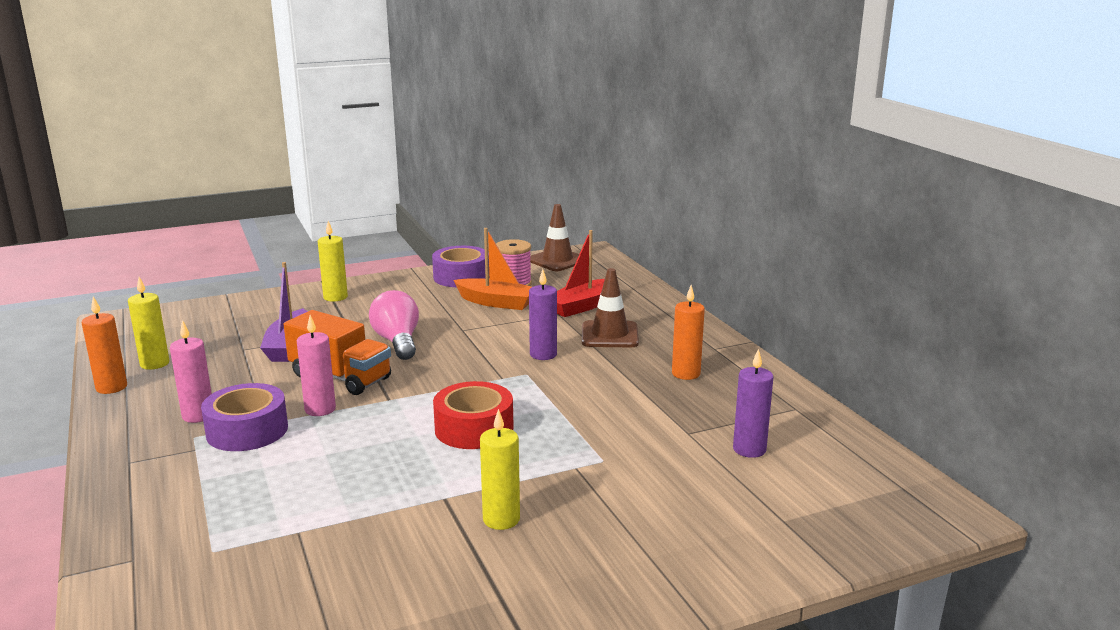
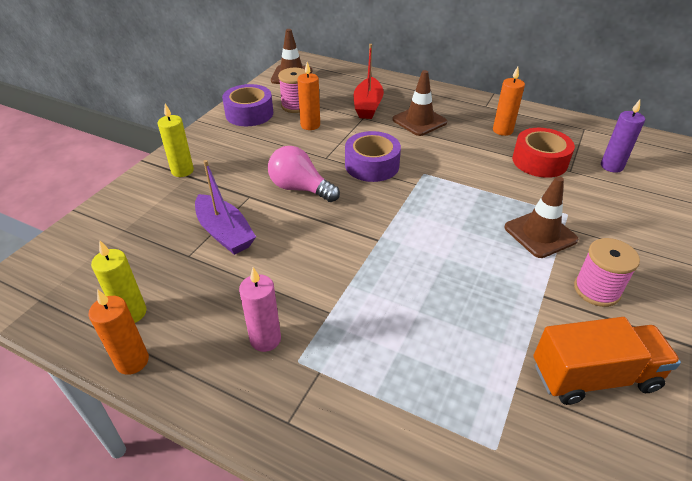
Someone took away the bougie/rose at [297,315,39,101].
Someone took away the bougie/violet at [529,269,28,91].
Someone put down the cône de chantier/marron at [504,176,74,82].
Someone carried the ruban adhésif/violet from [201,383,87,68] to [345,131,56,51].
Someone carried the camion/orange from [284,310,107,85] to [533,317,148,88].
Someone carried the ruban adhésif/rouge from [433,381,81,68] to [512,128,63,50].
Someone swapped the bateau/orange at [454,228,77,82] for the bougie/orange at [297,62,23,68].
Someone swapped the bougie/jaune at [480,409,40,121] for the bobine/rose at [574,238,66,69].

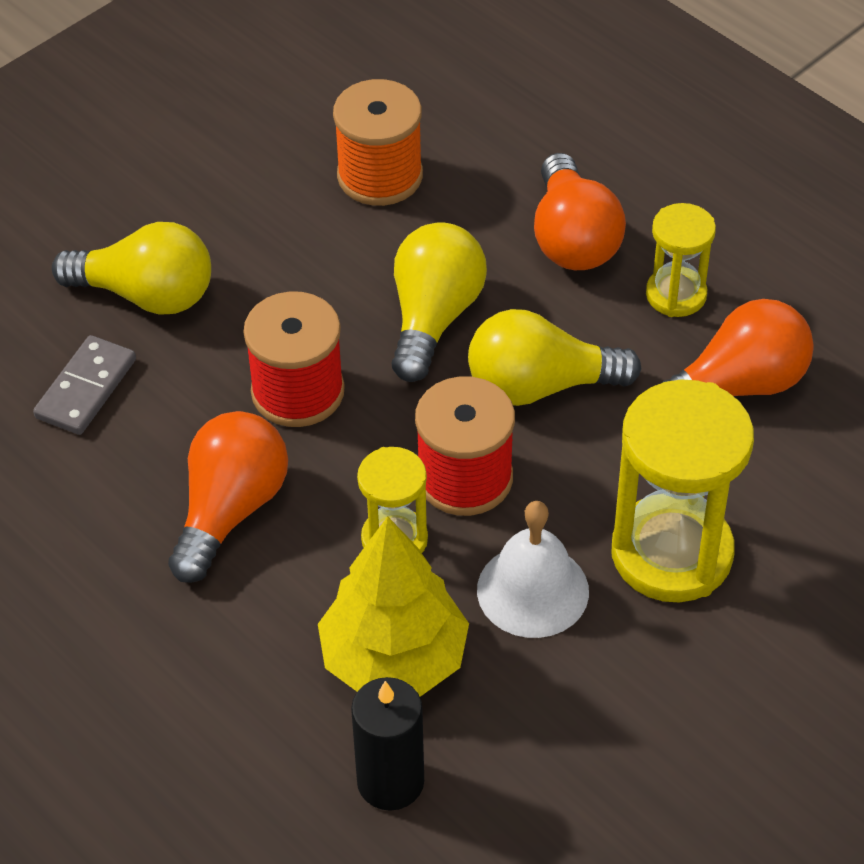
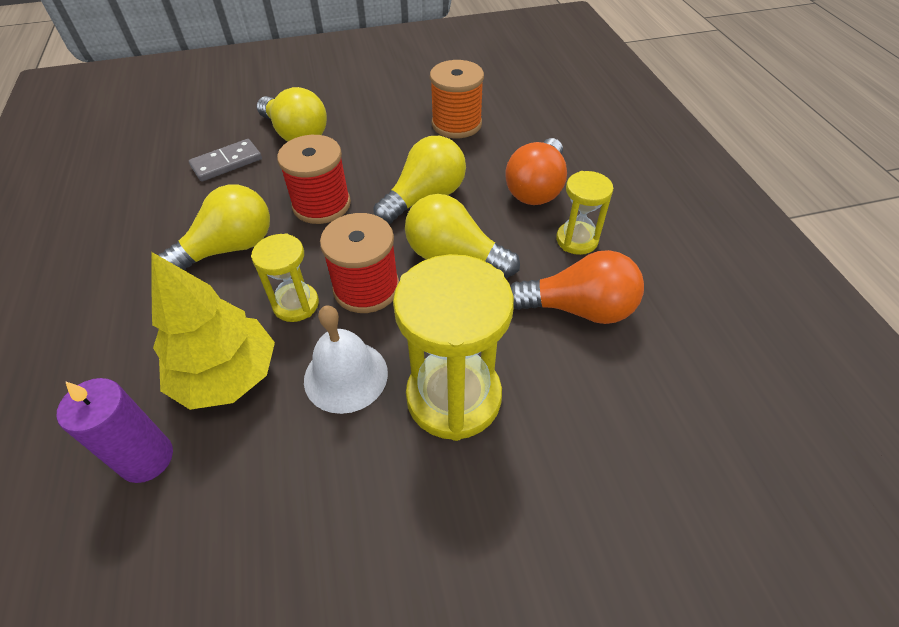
Someone repainted the ampoule/orange at [168,411,120,172], which became the ampoule/jaune at [158,185,112,86].
Someone repainted the bougie/noir at [351,677,73,134], which became the bougie/violet at [57,378,116,105].

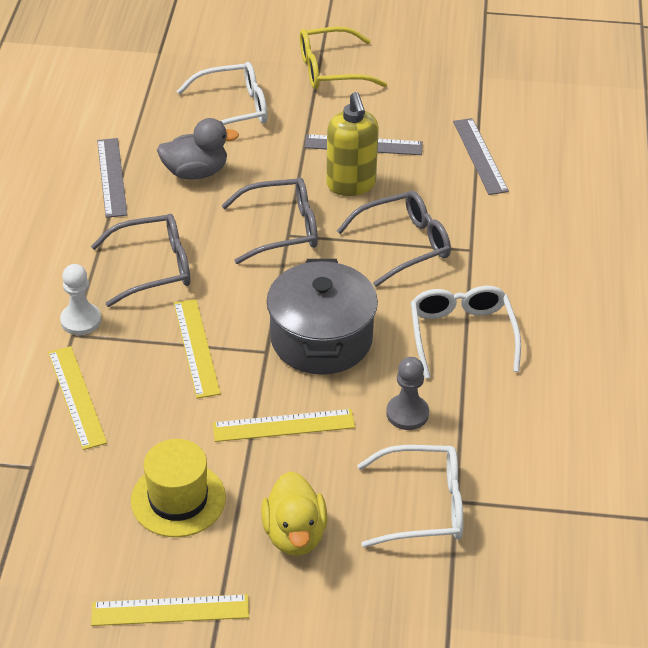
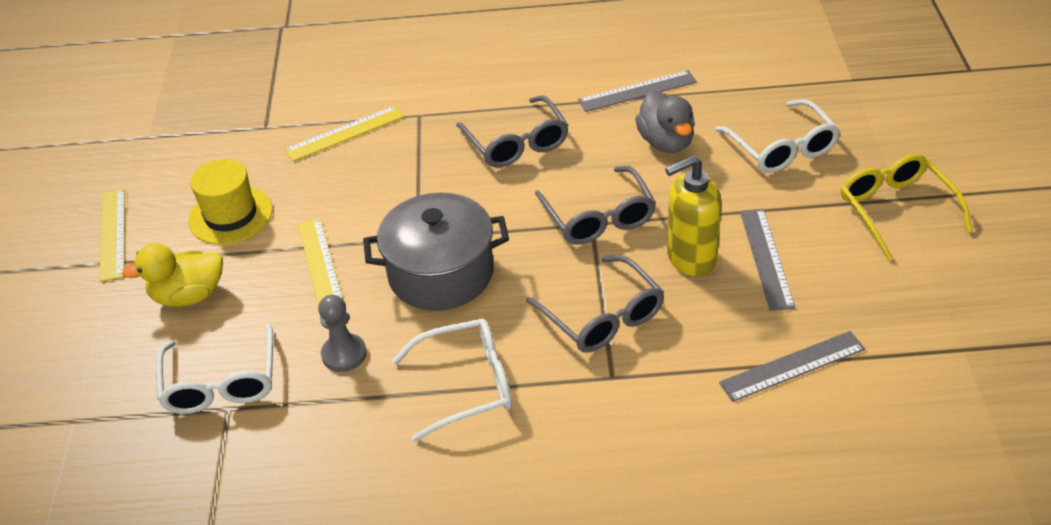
Someone took away the pion/blanc at [60,264,41,71].
Someone took away the règle/jaune at [174,299,47,99].

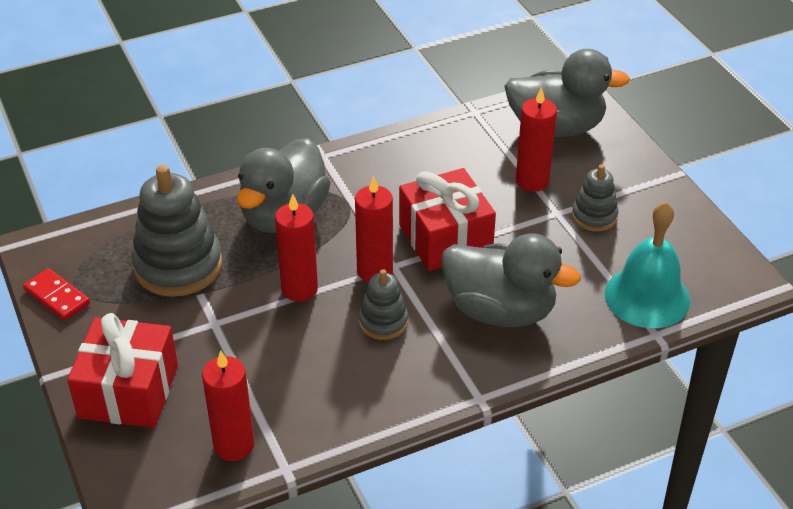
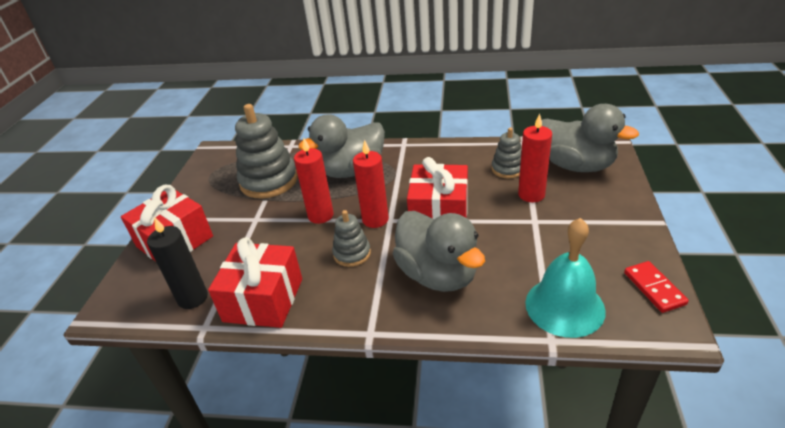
Someone put down the cadeau/rouge at [208,237,94,91].
Someone carried the domino/rouge from [23,268,67,53] to [624,261,65,52].
Someone carried the jouet à empiler/gris from [572,164,46,68] to [491,128,31,51].
Someone repainted the bougie/rouge at [202,350,52,111], which became the bougie/noir at [147,218,61,91].

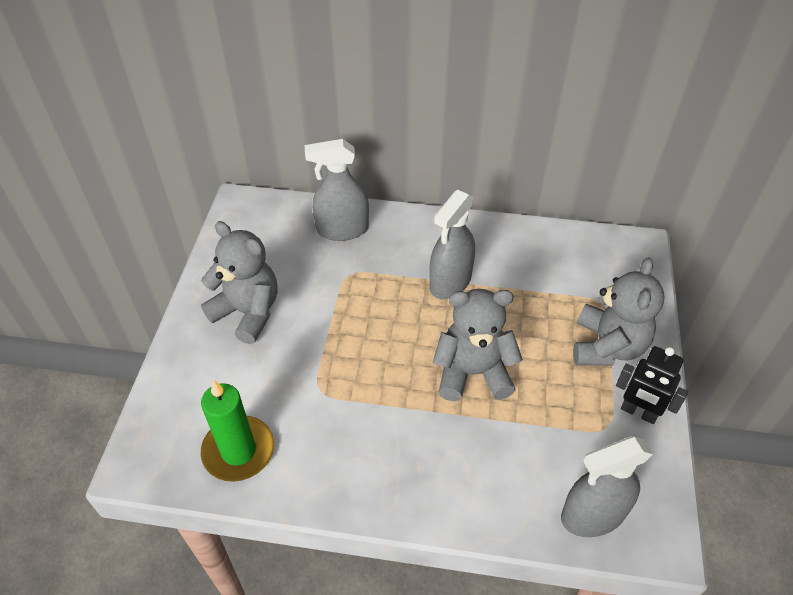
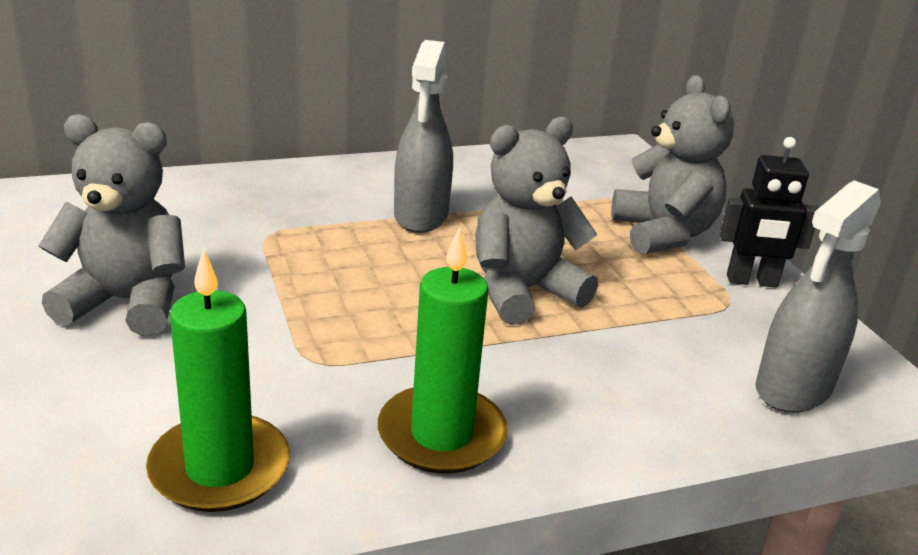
Someone took away the vaporisateur/gris at [305,139,64,102].
Someone put down the bougie/vert at [378,228,130,245].

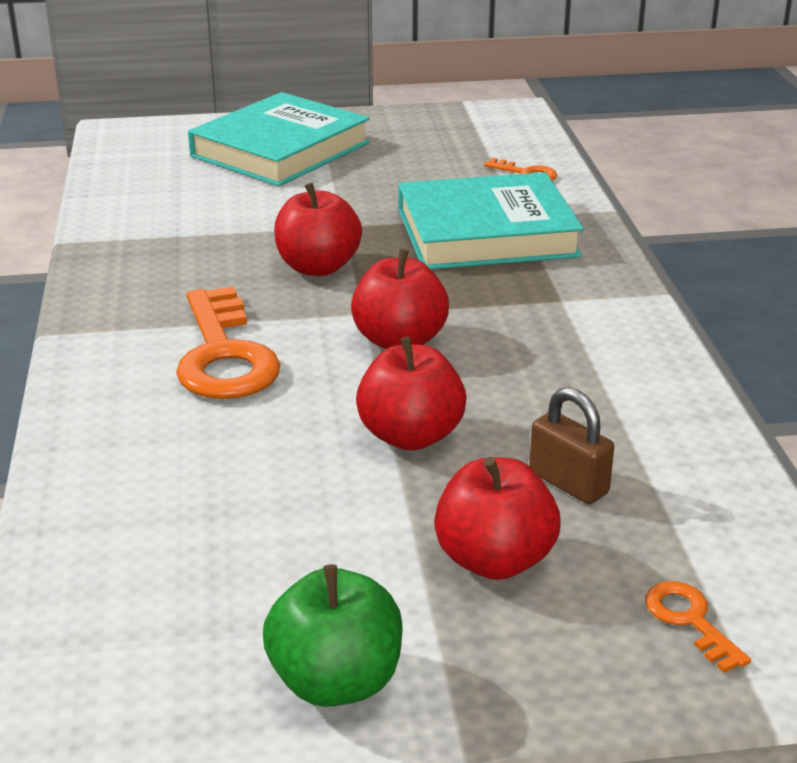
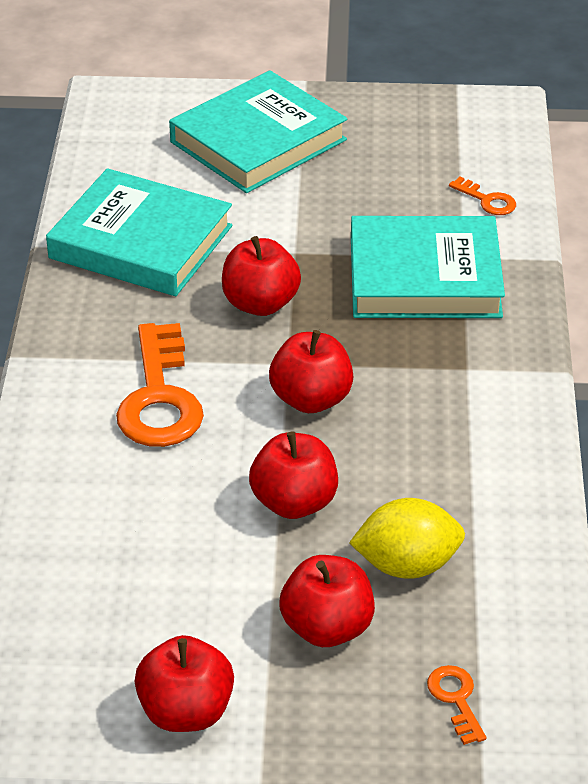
Someone put down the livre/turquoise at [46,168,186,128].
Someone swapped the cadenas/marron at [529,387,85,117] for the citron/jaune at [349,498,116,81].
Someone repainted the pomme/vert at [263,564,140,143], which became the pomme/rouge at [135,635,99,97].

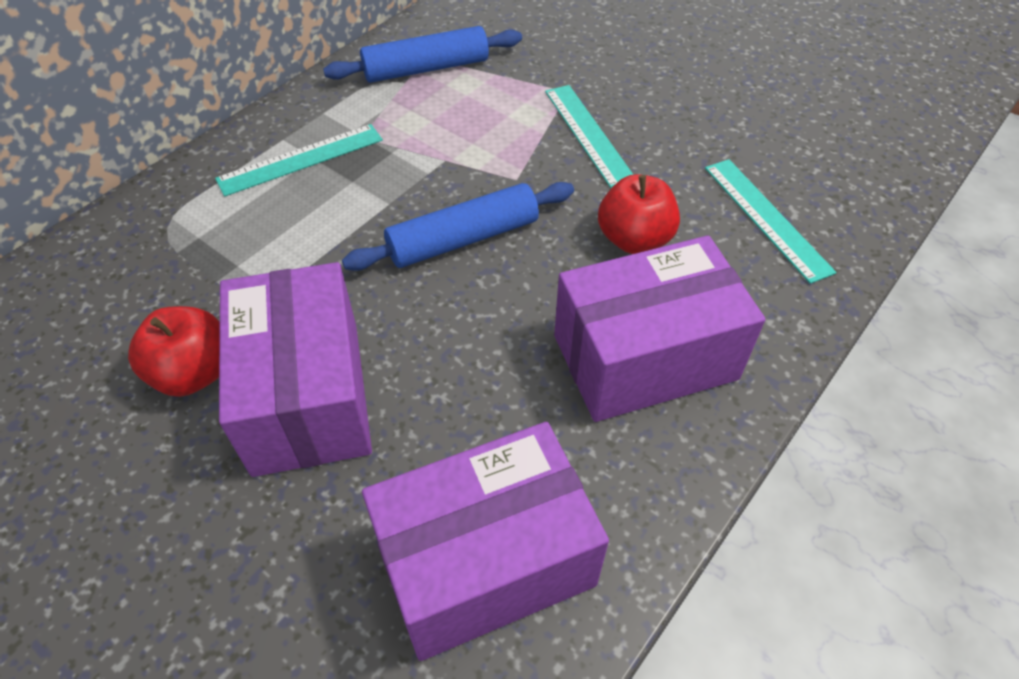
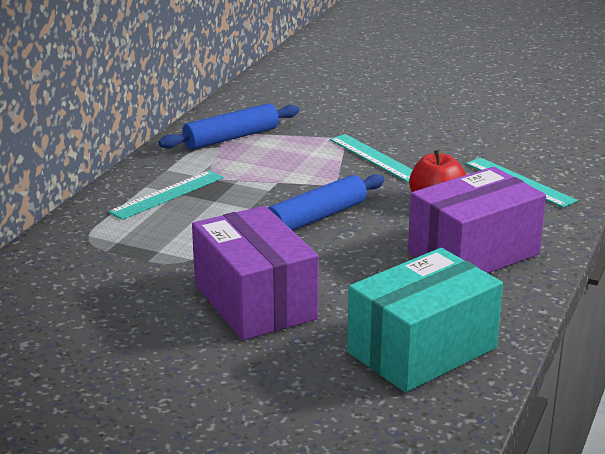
Someone took away the pomme/rouge at [128,306,92,91].
Someone repainted the boîte/violet at [362,422,247,239], which became the boîte/turquoise at [347,248,156,144].

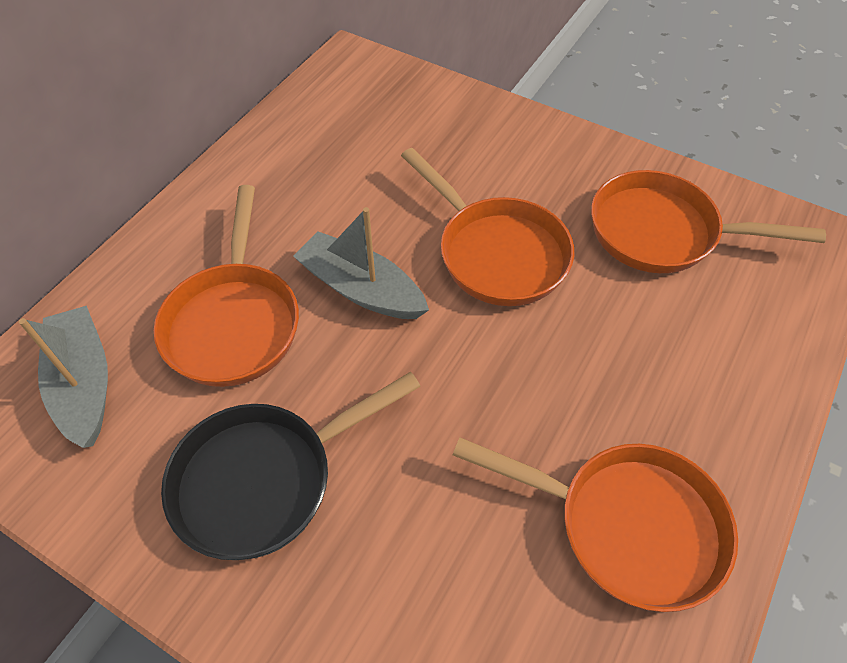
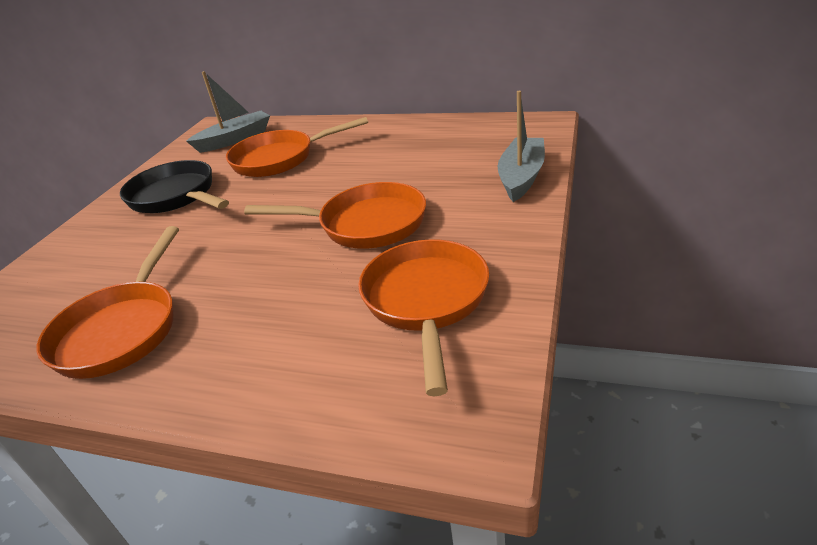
Someone carried the bateau/gris from [293,207,136,112] to [498,91,47,111].
Someone rotated the poêle/orange at [401,148,173,158] by 120 degrees counterclockwise.

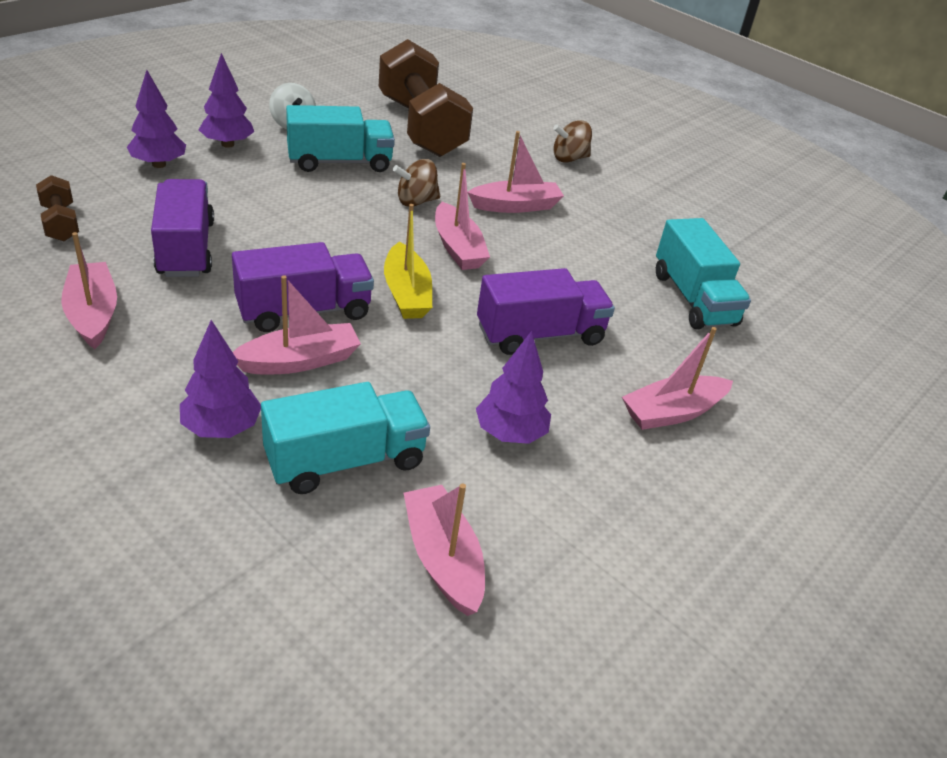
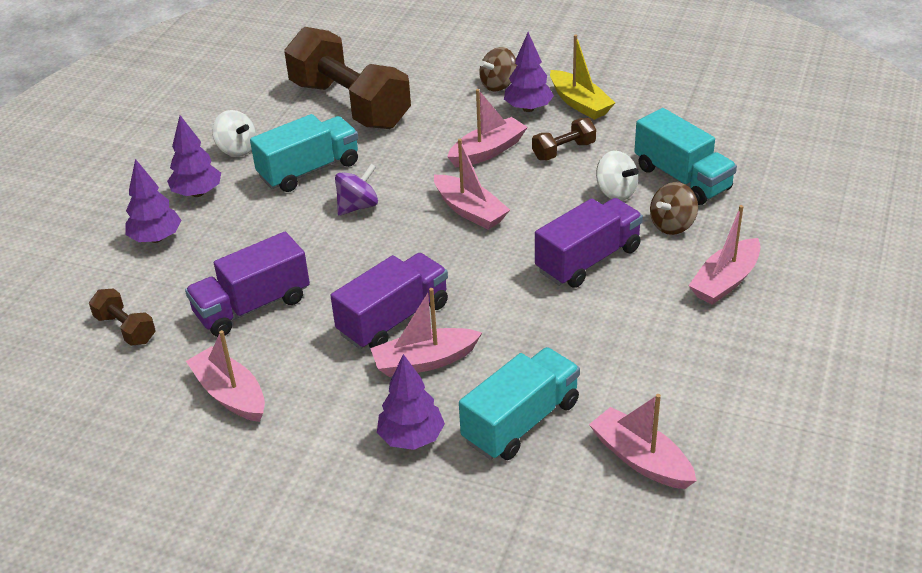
Someone put down the toupie/violet at [335,164,43,52].
Someone put down the haltère/marron at [532,118,64,42].
Someone put down the toupie/blanc at [596,151,43,50].
Someone carried the bateau/jaune from [384,204,48,115] to [550,34,65,86].
Someone carried the toupie/marron from [393,159,47,48] to [650,182,48,53].
Someone carried the arbre/violet from [476,331,75,113] to [504,32,50,80].
Someone rotated the camion/violet at [151,179,63,98] by 90 degrees counterclockwise.
Someone rotated the bateau/rose at [233,275,128,99] by 150 degrees counterclockwise.

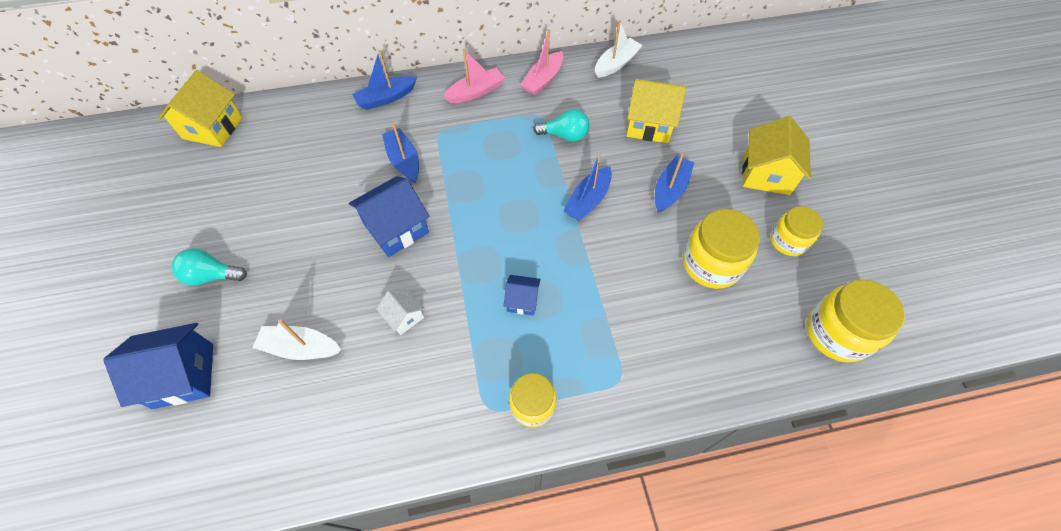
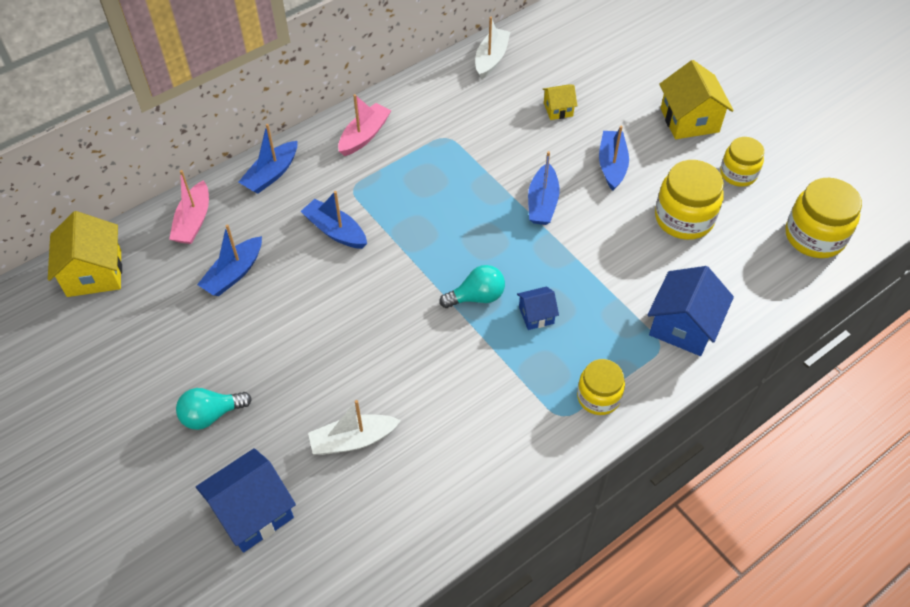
Someone took away the maison/blanc at [376,287,49,48].
Someone put down the bateau/bleu at [197,224,65,72].
Someone carried the maison/bleu from [349,176,80,81] to [647,266,87,90].
Someone carried the bateau/rose from [520,29,44,66] to [169,170,40,74].
Someone carried the ampoule/turquoise from [533,109,56,33] to [439,265,66,43].
Someone scaled the maison/jaune at [626,79,60,64] by 0.54.

